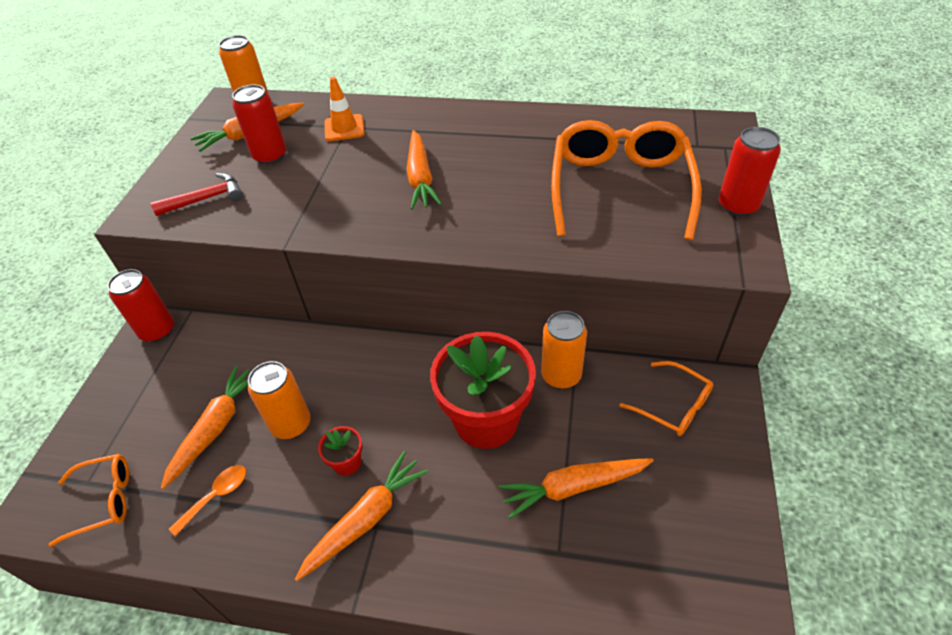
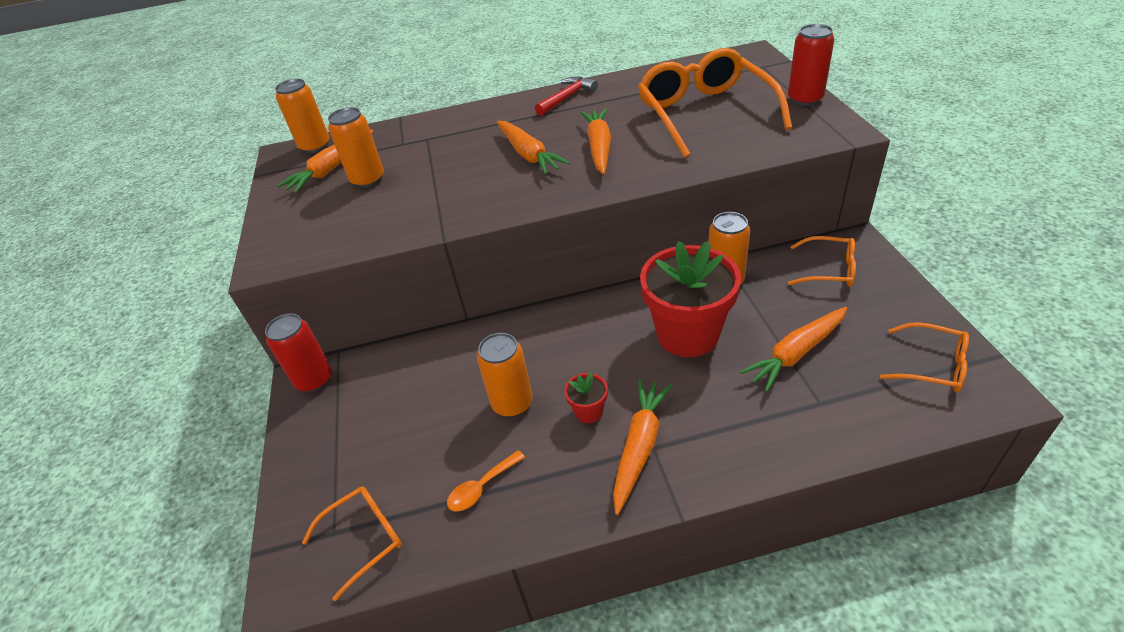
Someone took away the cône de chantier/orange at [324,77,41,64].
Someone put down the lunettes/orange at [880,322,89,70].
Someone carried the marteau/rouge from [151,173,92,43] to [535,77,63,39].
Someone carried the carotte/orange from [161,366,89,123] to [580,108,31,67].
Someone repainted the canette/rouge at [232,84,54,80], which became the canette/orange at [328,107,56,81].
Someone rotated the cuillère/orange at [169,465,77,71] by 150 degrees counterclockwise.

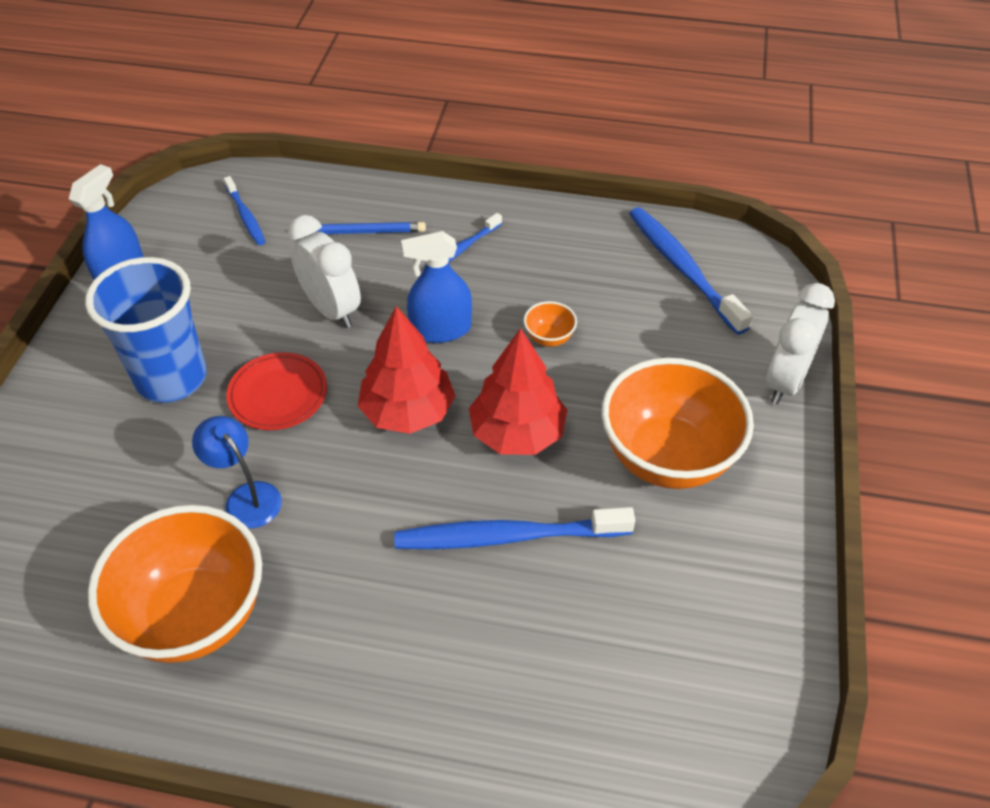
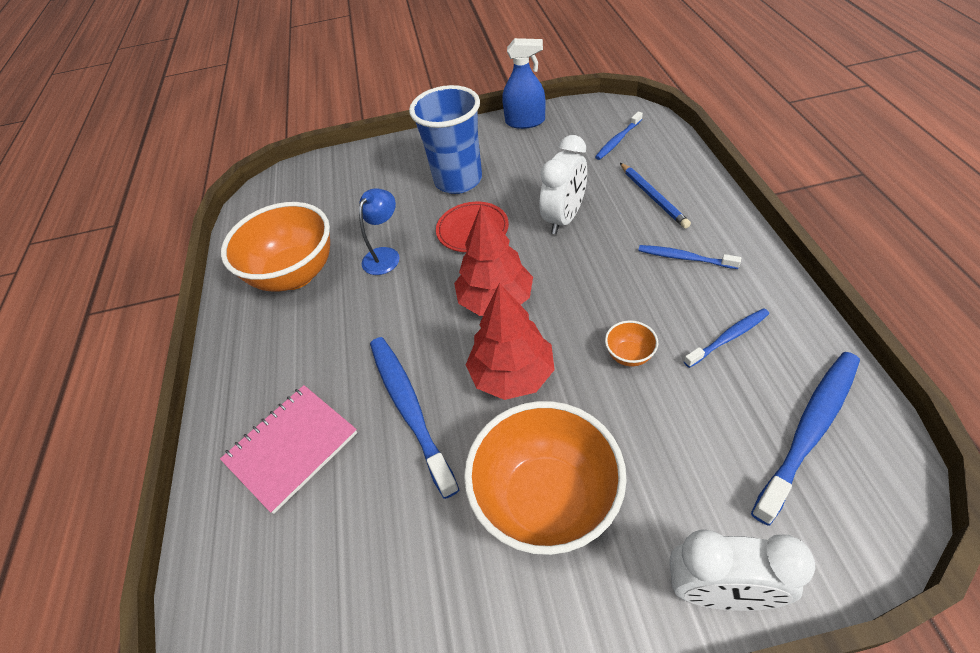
Someone took away the vaporisateur/bleu at [401,231,71,112].
Someone put down the carnet/rose at [220,385,138,129].
Someone put down the brosse à dents/bleu at [684,308,85,60].

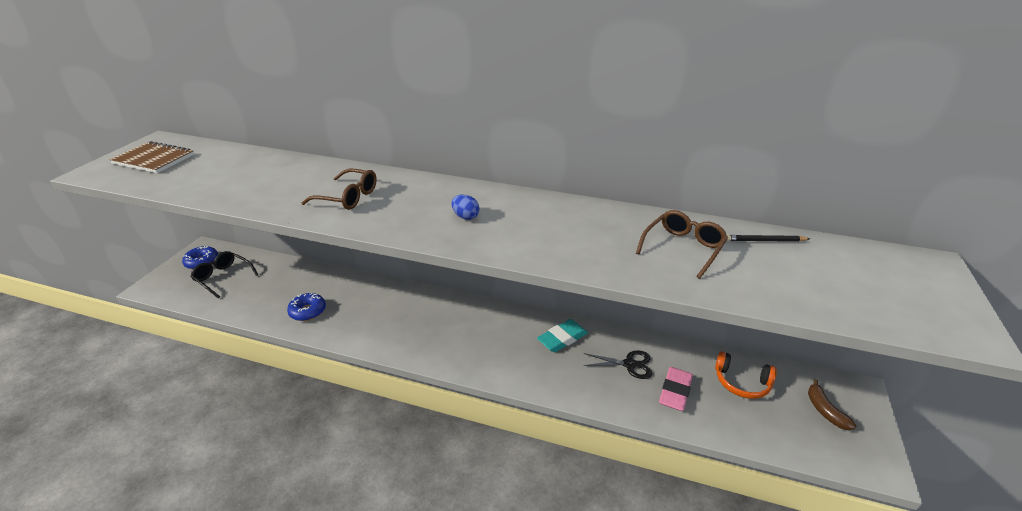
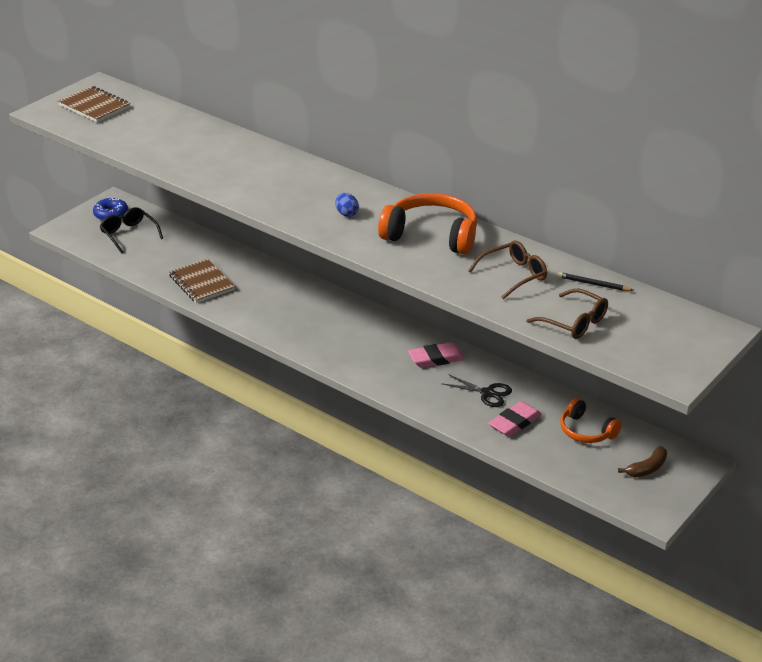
Someone put down the casque audio/orange at [378,193,99,62].
Someone carried the lunettes/marron from [302,169,75,41] to [526,289,82,50].
Someone swapped the beignet/bleu at [287,293,39,28] for the carnet/marron at [169,259,66,44].
Someone repainted the gomme/turquoise at [537,319,51,33], which became the gomme/rose at [408,342,57,26].
Someone rotated the banane/marron at [808,379,48,51] by 135 degrees counterclockwise.

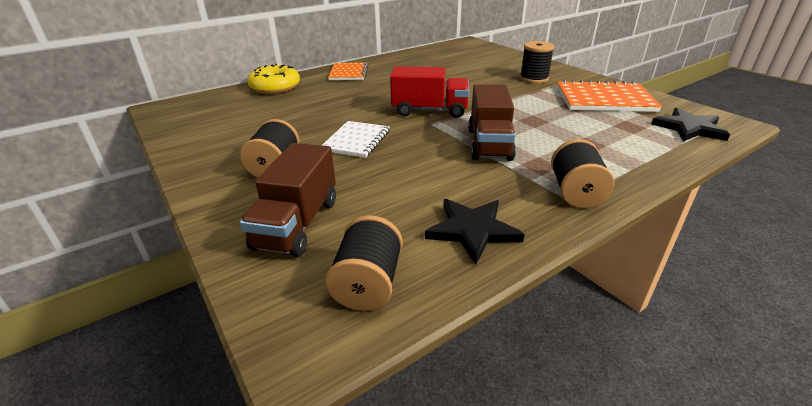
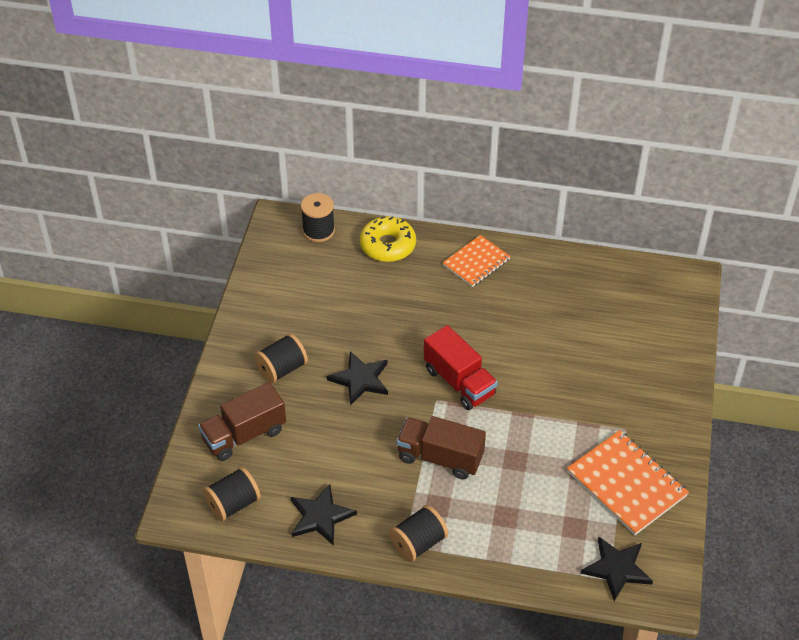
Someone carried the bobine/noir from [520,41,35,42] to [301,193,34,49].
Someone swapped the carnet/blanc at [322,121,68,37] for the étoile/noir at [327,351,61,54].
Someone rotated the camion/marron at [468,84,48,77] by 60 degrees clockwise.

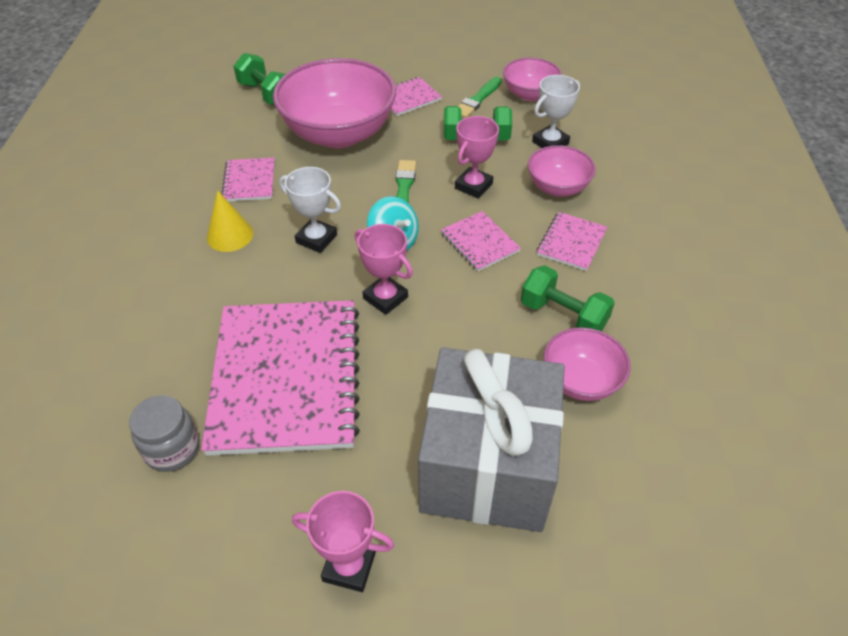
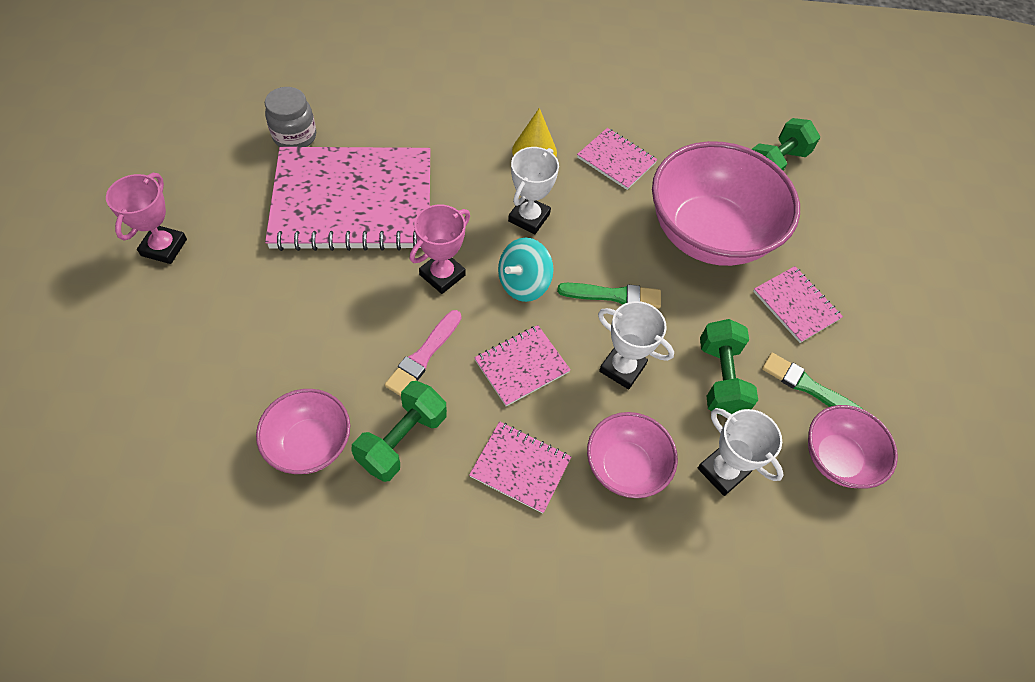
Someone took away the cadeau/gris at [418,347,147,185].
Someone put down the pinceau/rose at [385,310,76,86].
Someone repainted the trophée/rose at [455,116,44,83], which became the trophée/blanc at [598,301,76,88].
Someone rotated the carnet/rose at [222,157,53,44] by 45 degrees clockwise.

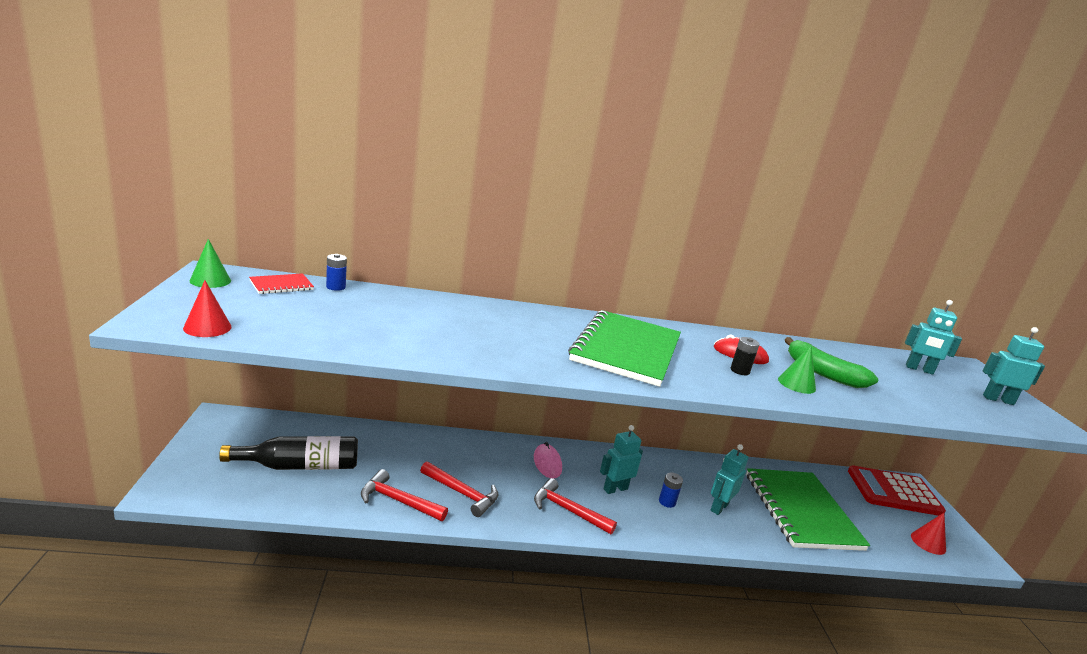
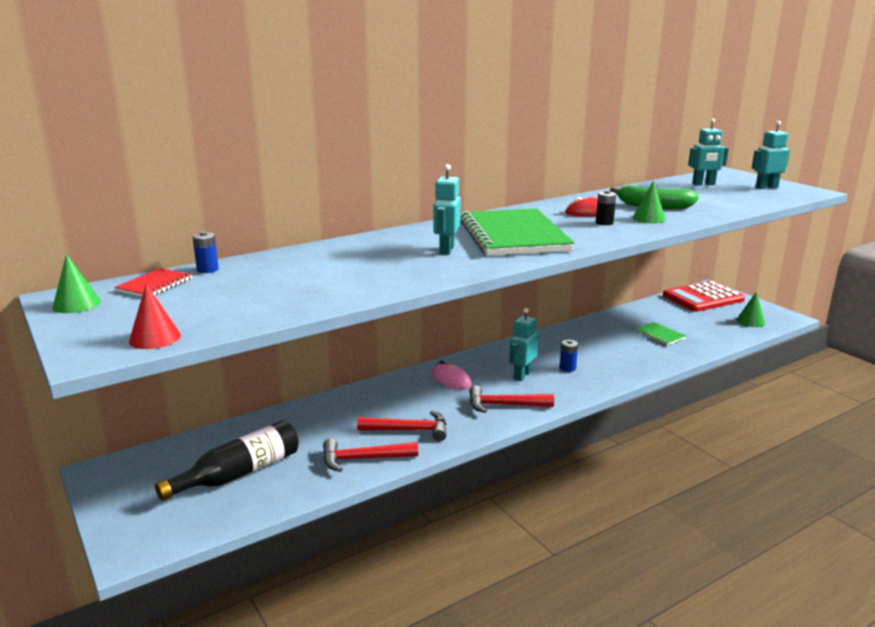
Someone carried the robot/turquoise from [710,444,38,71] to [433,164,28,91].
Someone repainted the cône/rouge at [911,513,35,42], which became the cône/vert at [736,292,29,35].
Someone scaled the carnet/vert at [746,468,124,83] by 0.42.

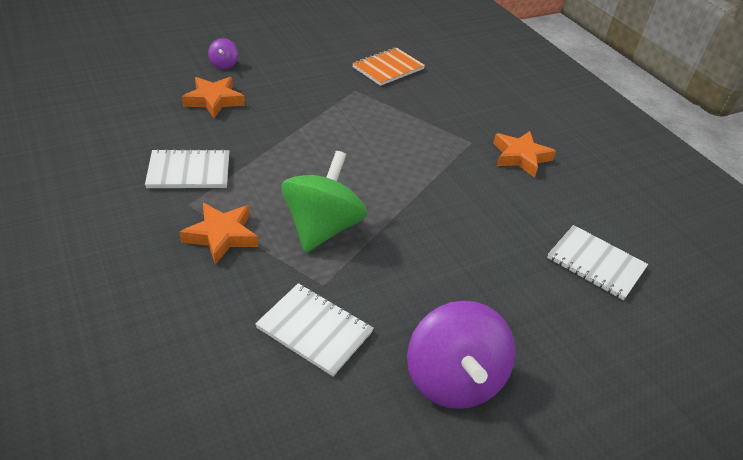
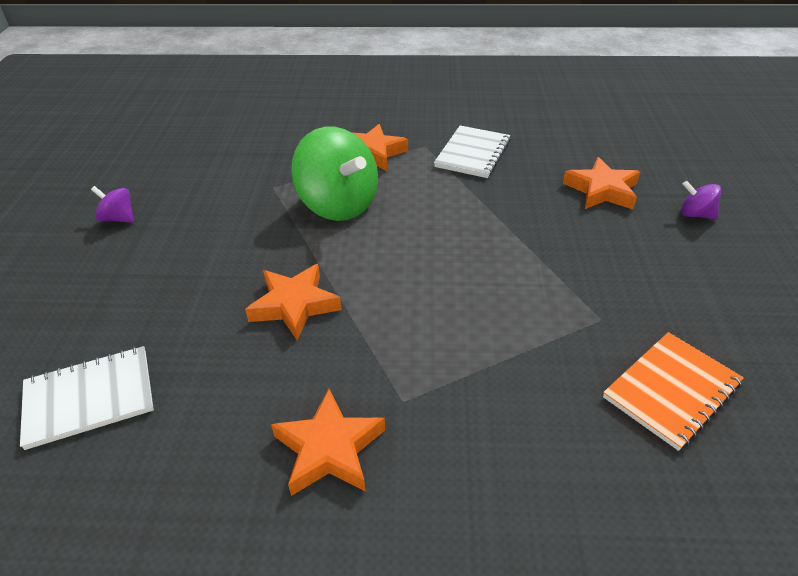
Someone took away the carnet/blanc at [255,283,119,94].
Someone put down the étoile/orange at [245,264,97,76].
Someone rotated the carnet/orange at [352,47,73,39] by 60 degrees clockwise.
Someone scaled the toupie/violet at [407,301,109,108] by 0.45.

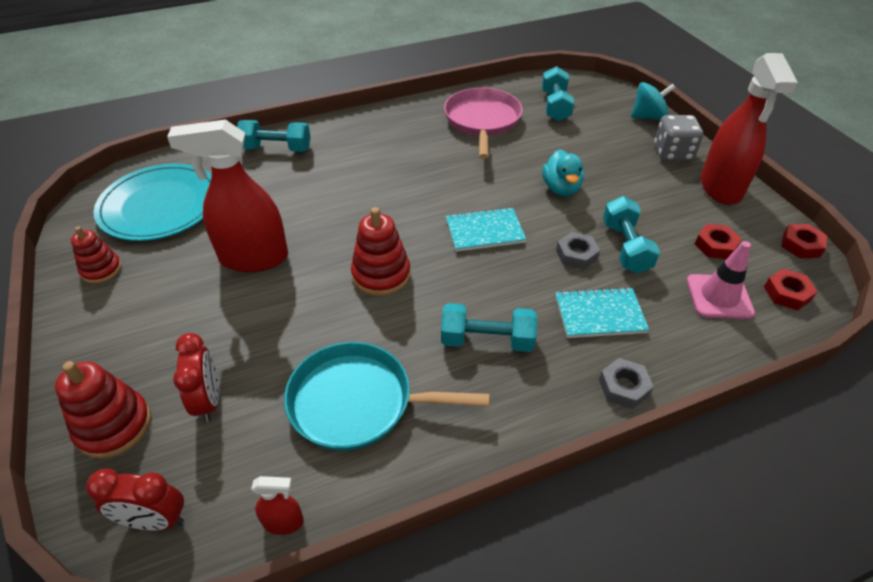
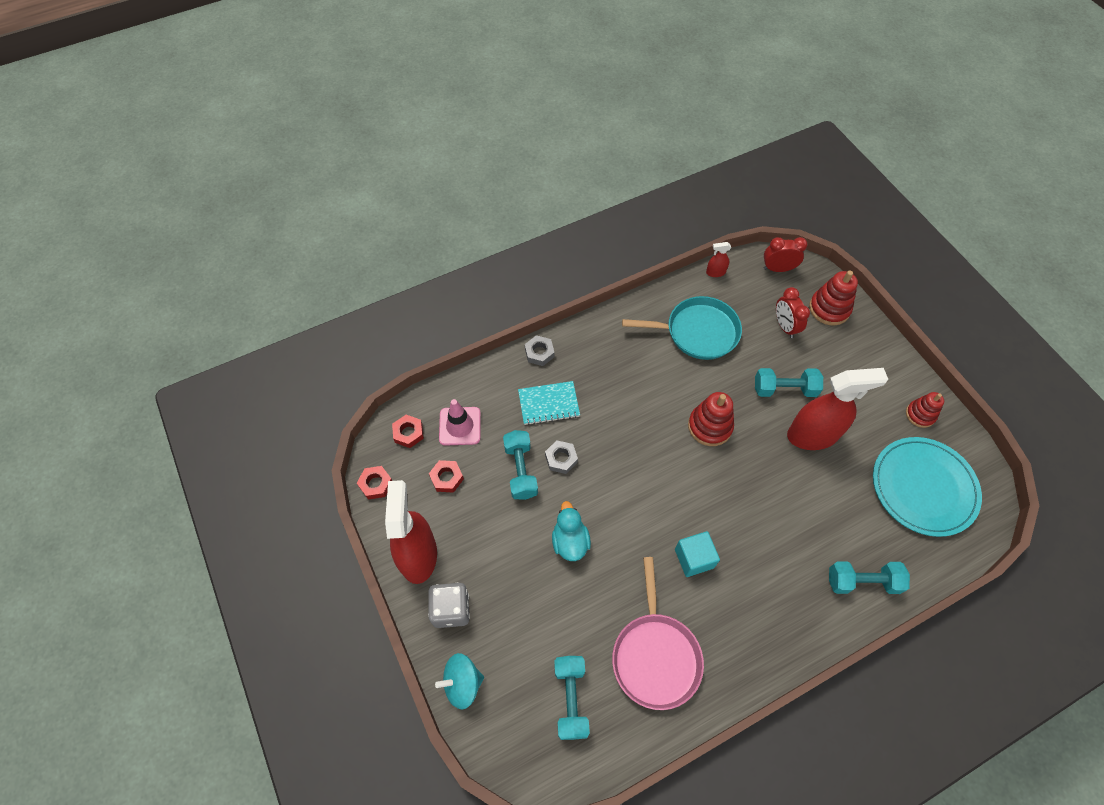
Someone took away the carnet/turquoise at [446,207,80,45].
Someone put down the cube/turquoise at [675,531,45,46].
Someone carried the haltère/turquoise from [441,303,96,49] to [755,368,68,29].

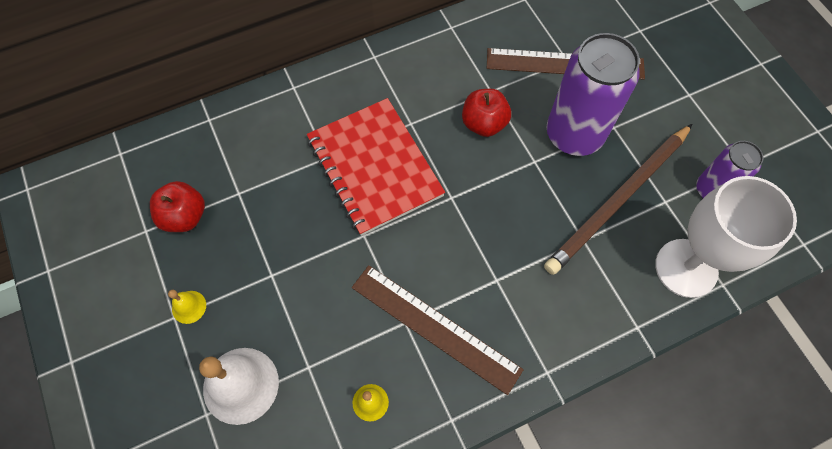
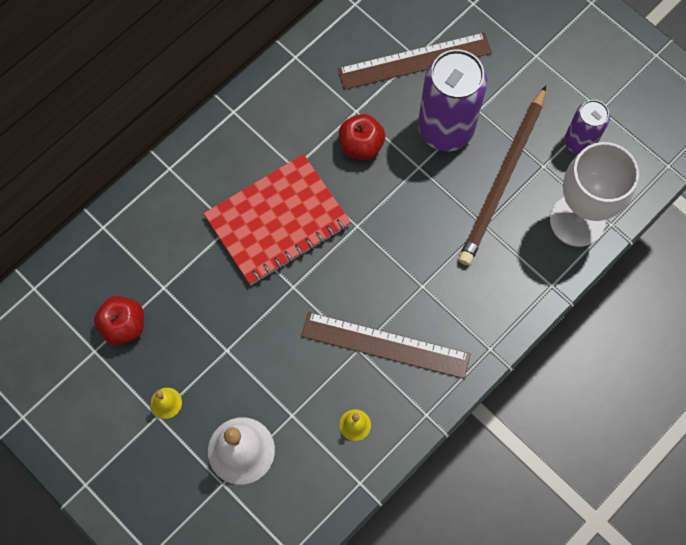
Someone rotated the carnet/rouge at [307,98,138,138] by 75 degrees counterclockwise.

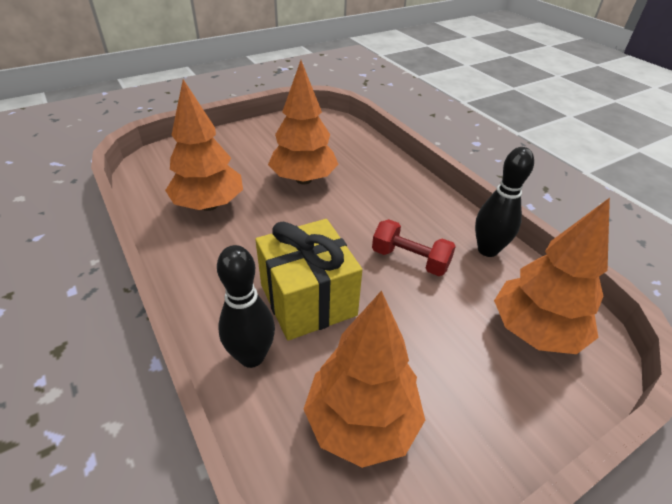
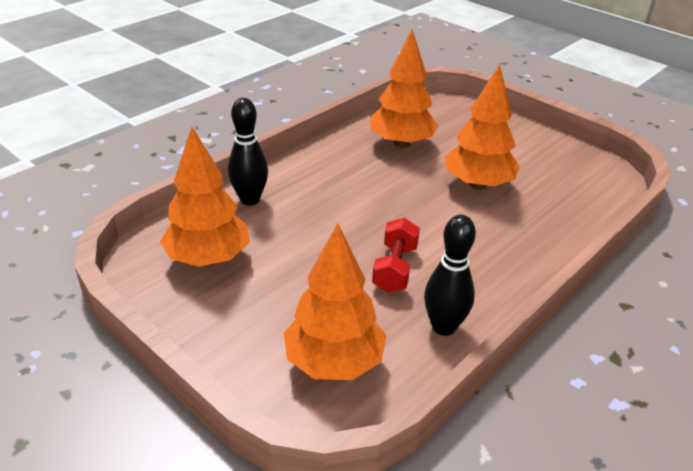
Someone took away the cadeau/jaune at [255,219,107,122].

